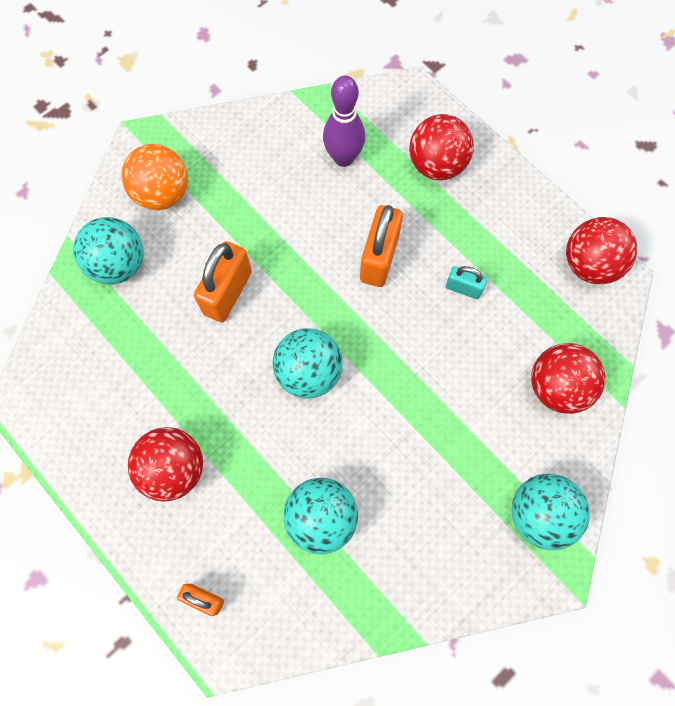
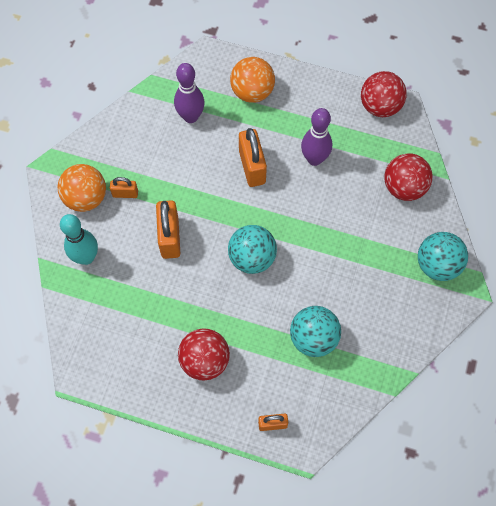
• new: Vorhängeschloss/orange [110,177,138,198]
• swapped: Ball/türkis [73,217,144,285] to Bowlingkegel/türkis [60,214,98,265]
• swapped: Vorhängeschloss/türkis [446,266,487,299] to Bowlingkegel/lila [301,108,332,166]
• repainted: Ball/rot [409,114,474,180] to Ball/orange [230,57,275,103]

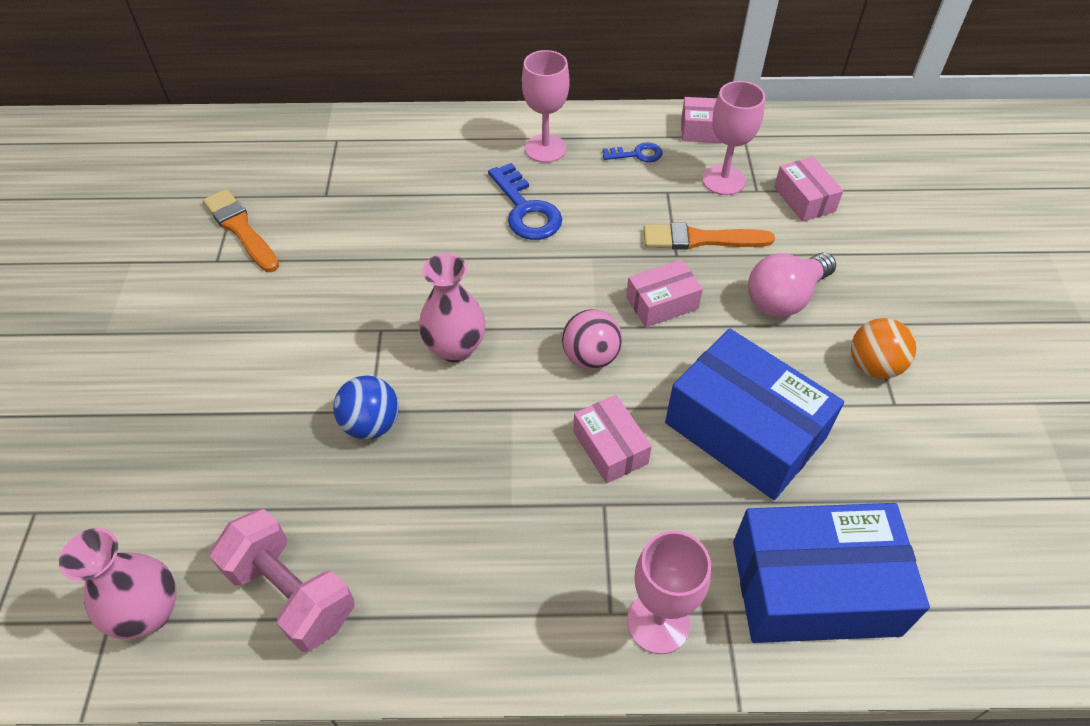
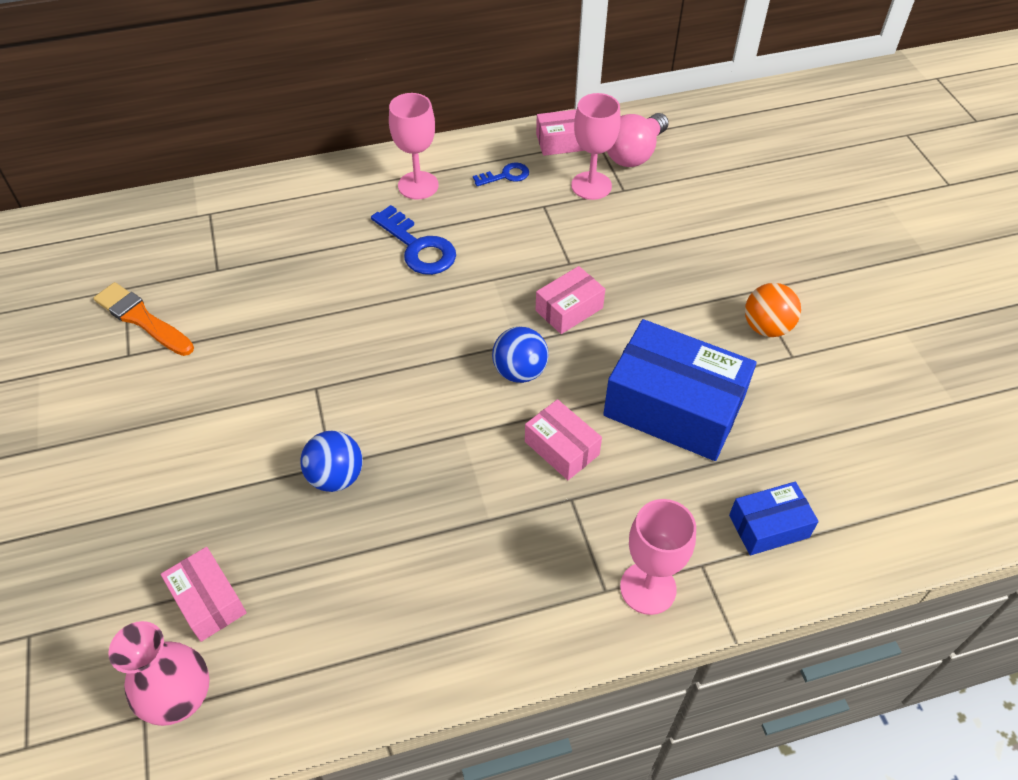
• gone: Hantel/rosa [209,509,354,652]
• gone: Vase/rosa [419,253,486,362]
• gone: Pinsel/orange [644,223,775,250]
• shifted: Glühbirne/rosa [748,253,836,317] to [607,113,669,167]
• shifted: Schachtel/rosa [774,157,843,222] to [161,547,247,642]
• repainted: Ball/rosa [562,309,622,370] to Ball/blau [492,327,548,383]
• scaled: Schachtel/blau [733,503,930,643] = [729,482,819,555] x0.51

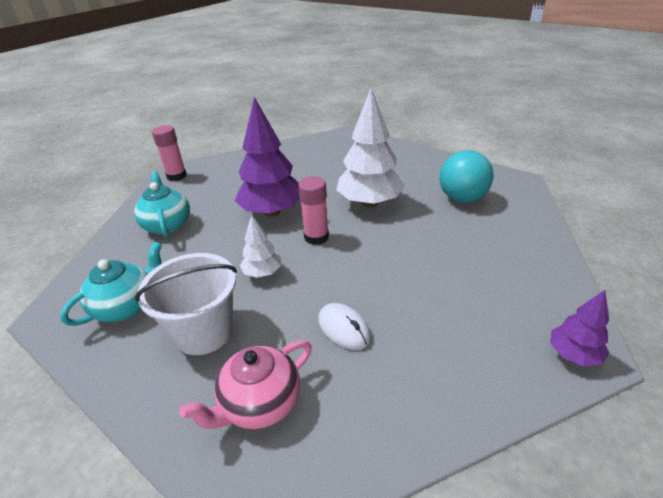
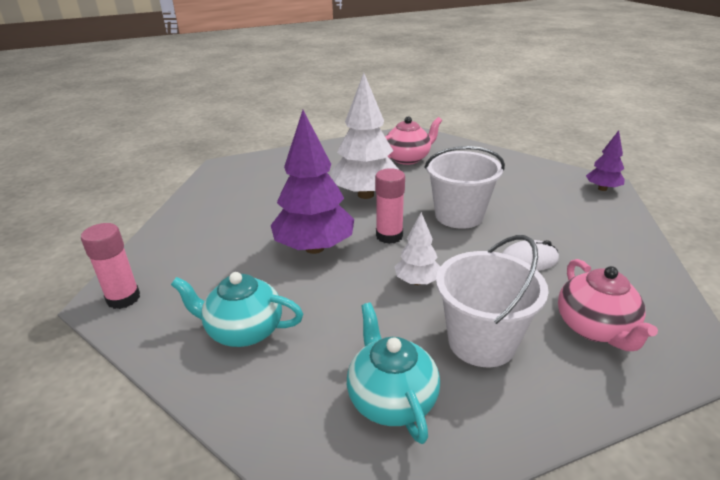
• new: Eimer/weiß [425,146,505,229]
• swapped: Ball/türkis [440,150,494,203] to Teekanne/rosa [385,116,442,165]

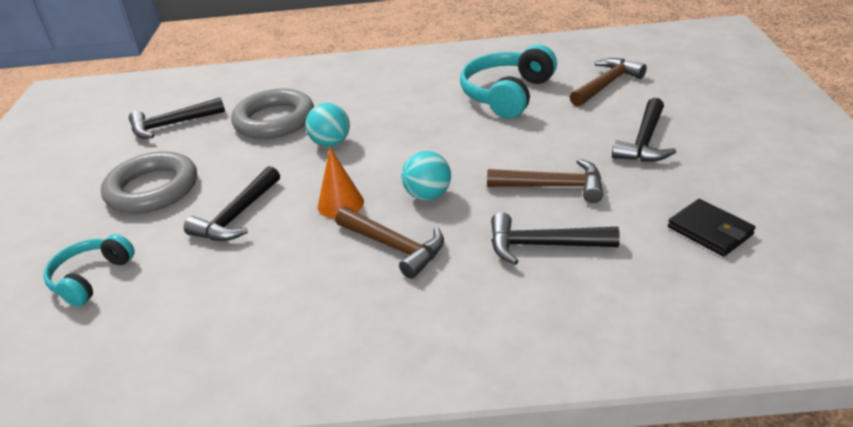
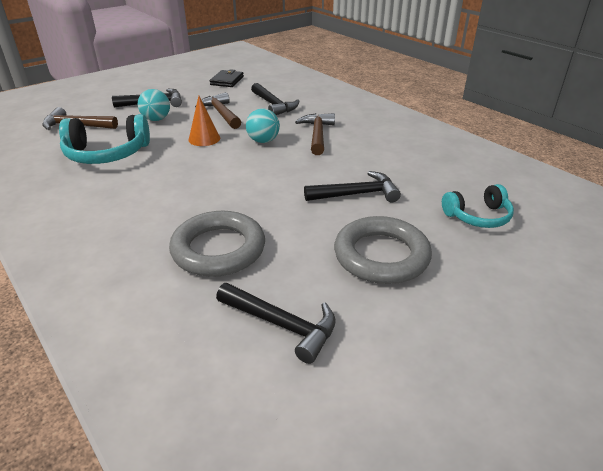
• shifted: Ball/türkis [306,103,350,147] to [138,89,170,121]
• shifted: Kegel/orange [318,148,364,219] to [189,96,220,146]

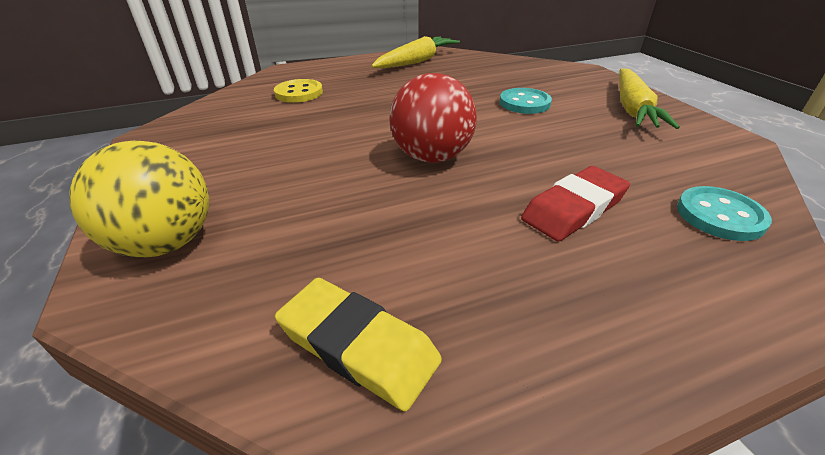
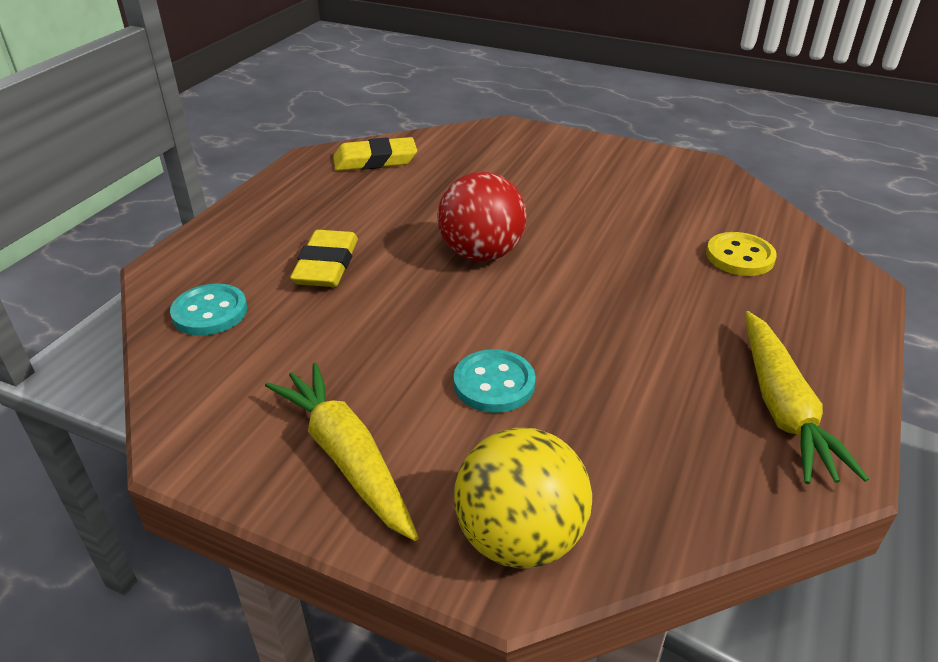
• shifted: Ball/gelb [69,140,209,258] to [454,428,592,569]
• repainted: Radiergummi/rot [521,166,630,241] to Radiergummi/gelb [290,230,358,287]

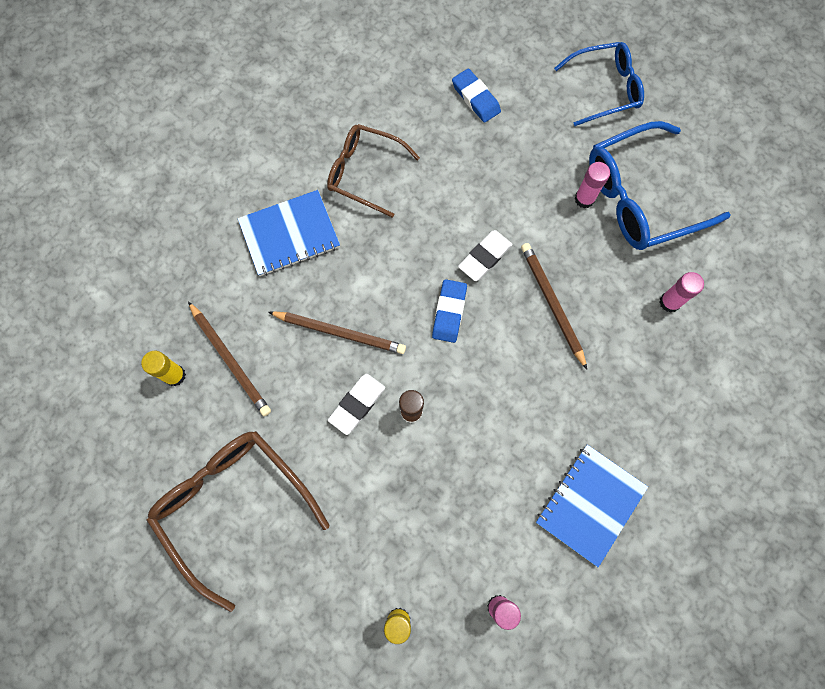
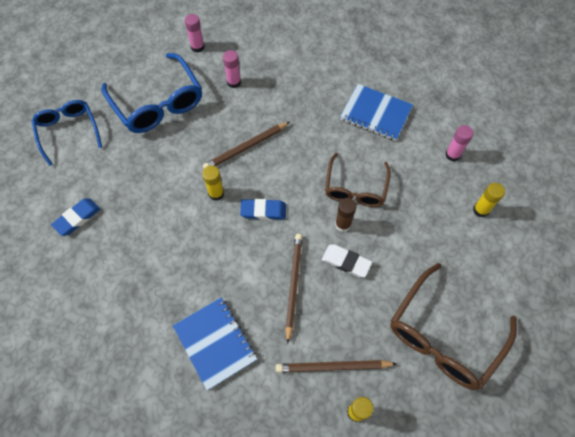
• shifted: Brille/braun [327,124,420,218] to [325,153,391,207]
• shifted: Klebestift/rosa [574,162,610,208] to [184,14,205,52]
• swapped: Radiergummi/weiß [458,230,512,281] to Klebestift/gelb [202,165,224,201]
• rotated: Bleistift/braun [188,301,271,416] = [276,360,397,373] 135 degrees counterclockwise

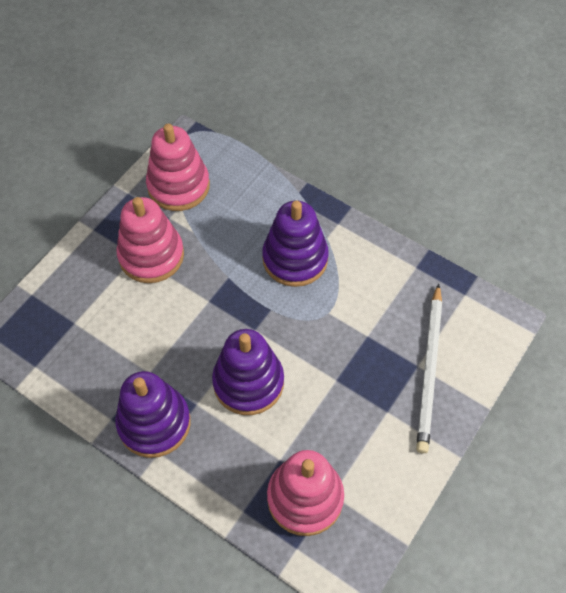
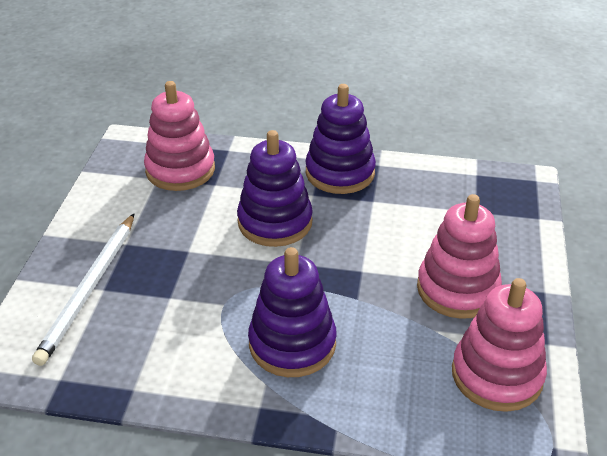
• rotated: Bleistift/weiß [416,283,442,454] = [32,214,134,366] 150 degrees counterclockwise

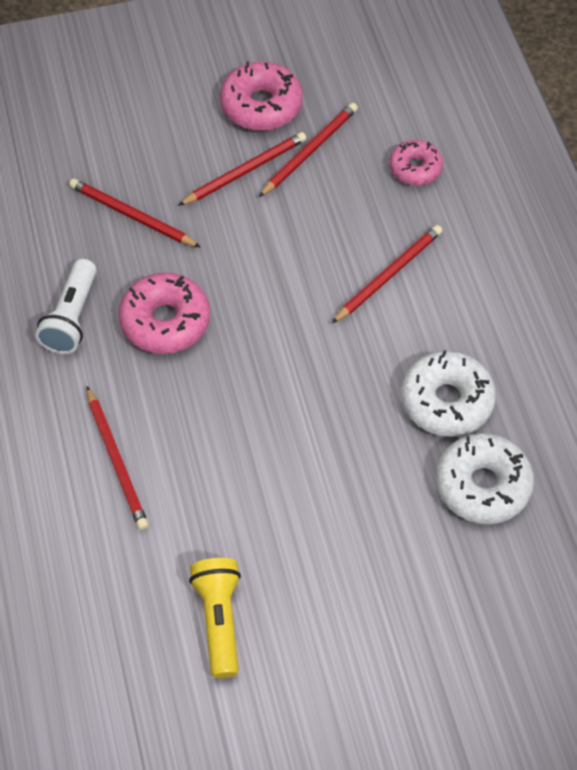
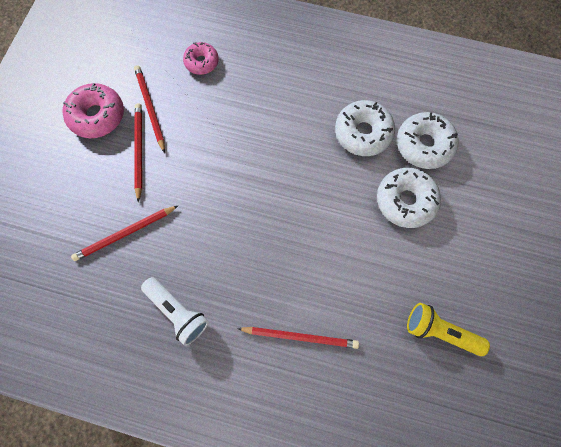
• gone: Donut/rosa [119,273,210,354]
• gone: Bleistift/rot [332,225,442,323]
• new: Donut/weiß [377,168,441,228]

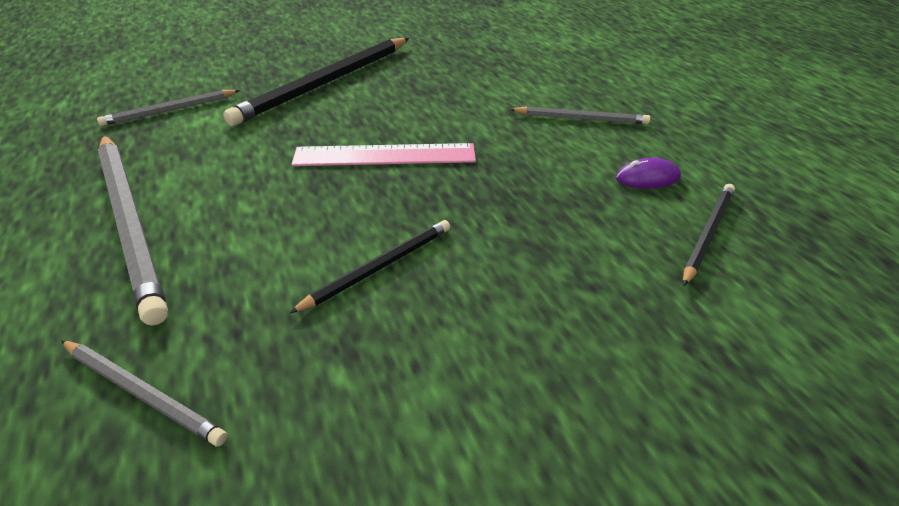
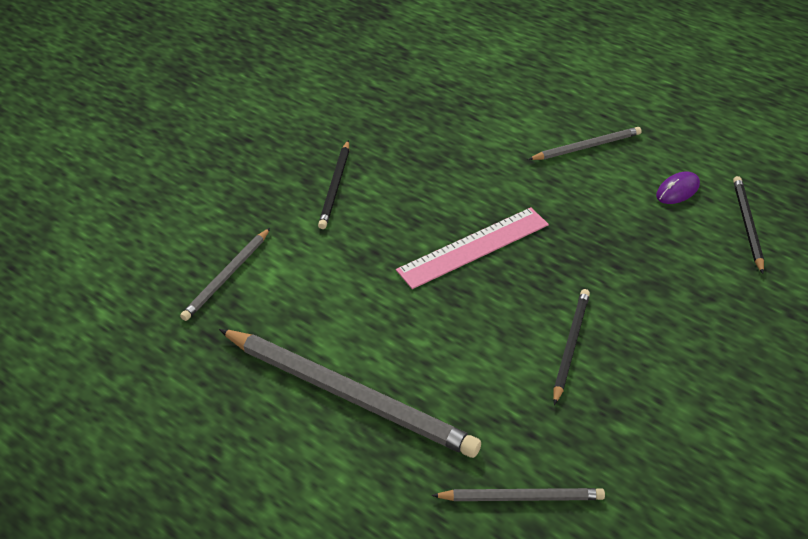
• scaled: Bleistift/schwarz [223,38,409,126] = [318,140,349,229] x0.52

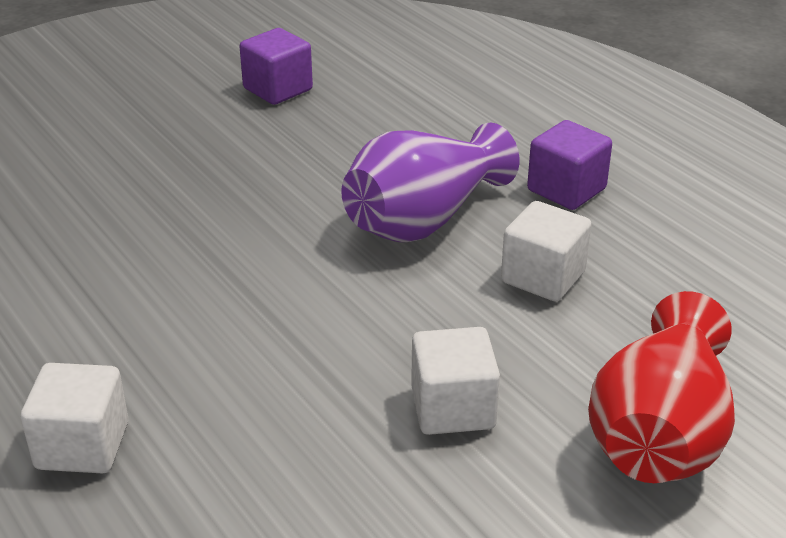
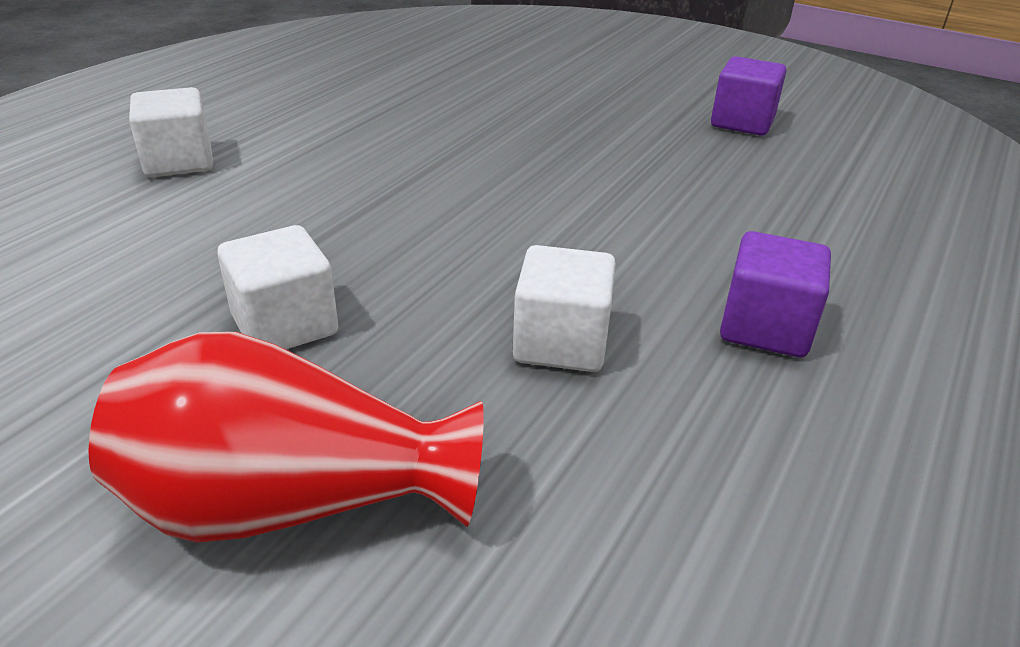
• gone: Vase/lila [341,123,519,242]

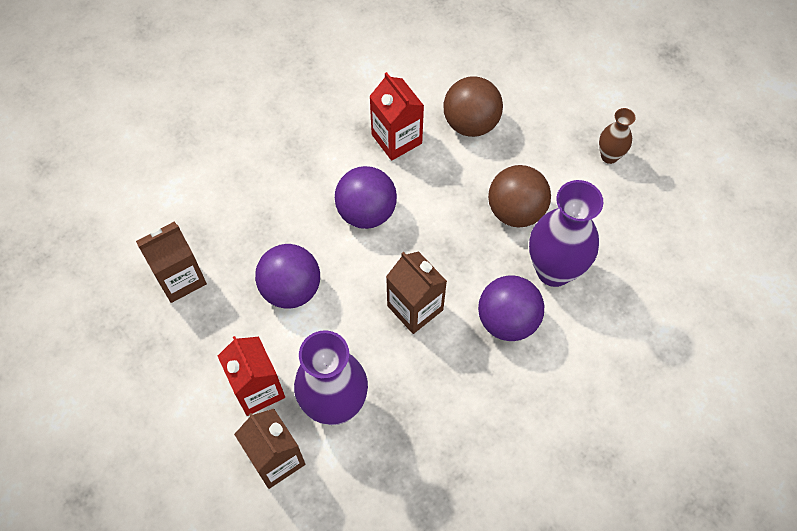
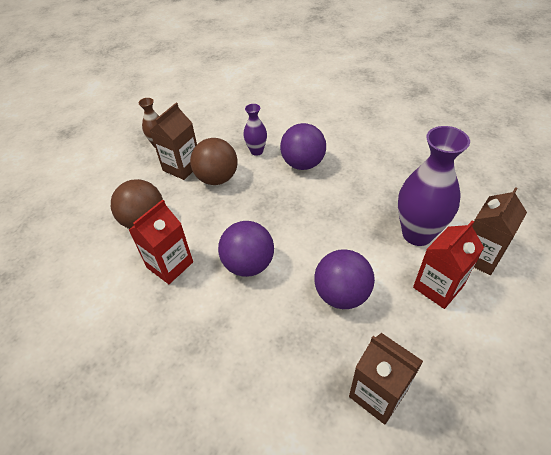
• shifted: Getränkekarton/braun [386,252,447,334] to [150,103,197,180]
• scaled: Vase/lila [529,180,603,287] = [243,104,267,156] x0.51

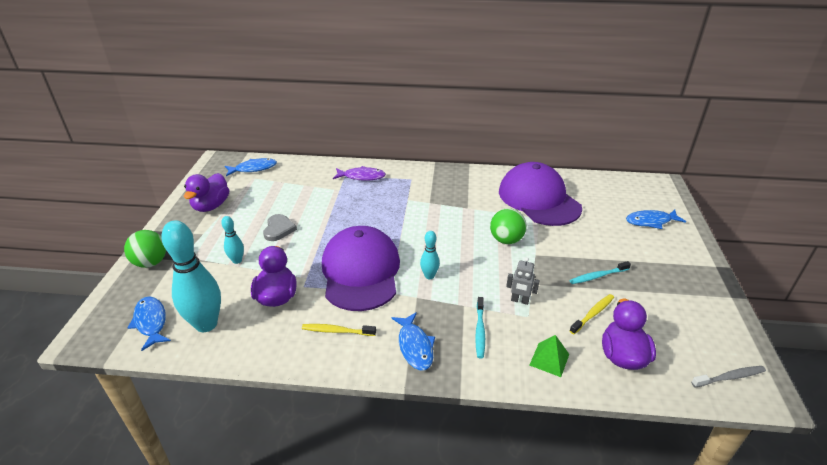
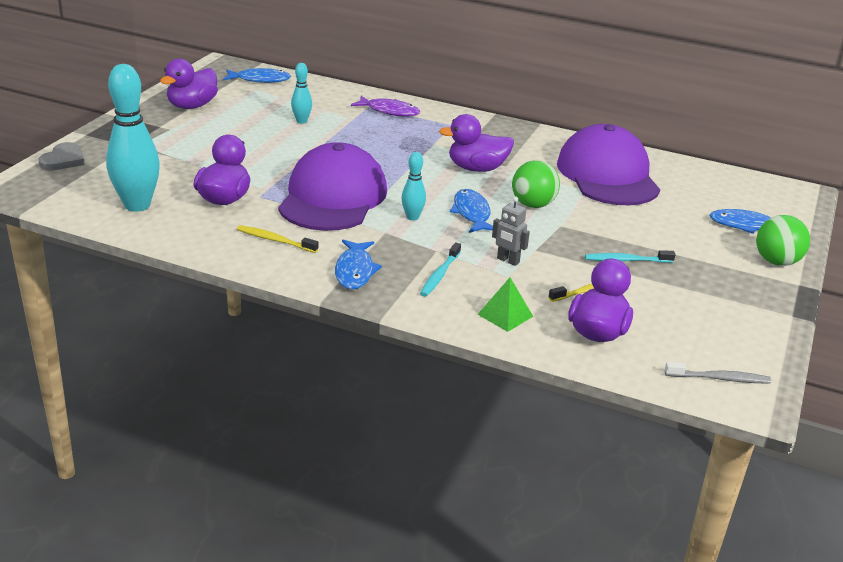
• new: Ente/lila [439,114,514,172]
• shifted: Ball/grün [124,230,166,268] to [756,215,810,266]
• shifted: Fisch/blau [128,296,171,351] to [450,189,493,233]
• shifted: Bowlingkegel/türkis [221,216,244,264] to [291,63,312,124]
• shifted: Herz/grau [263,214,297,241] to [39,142,85,171]

